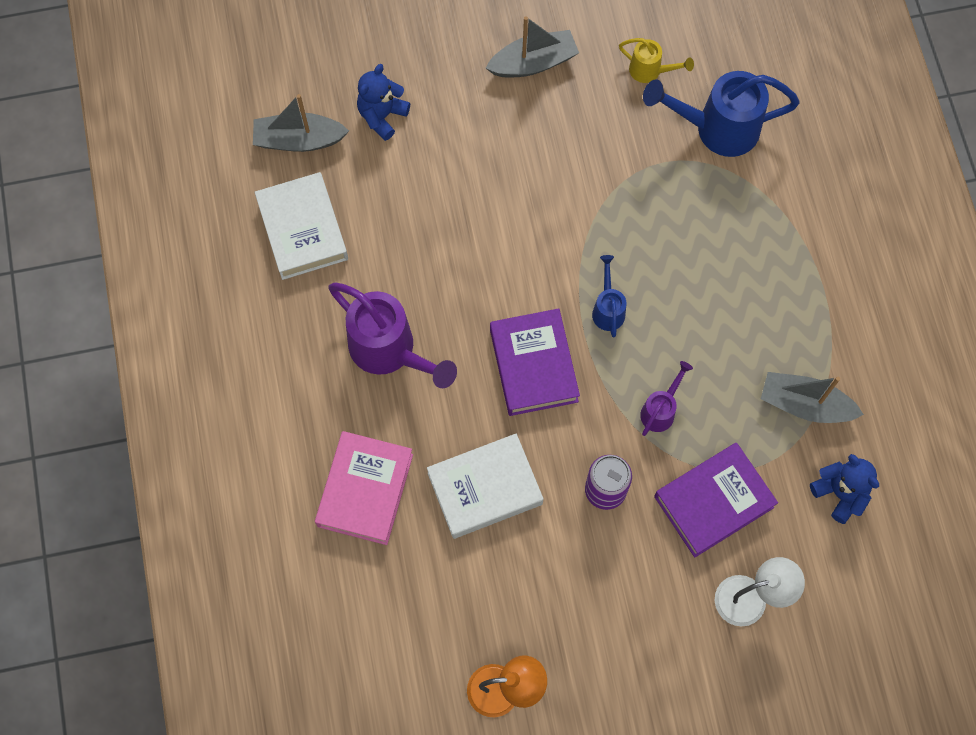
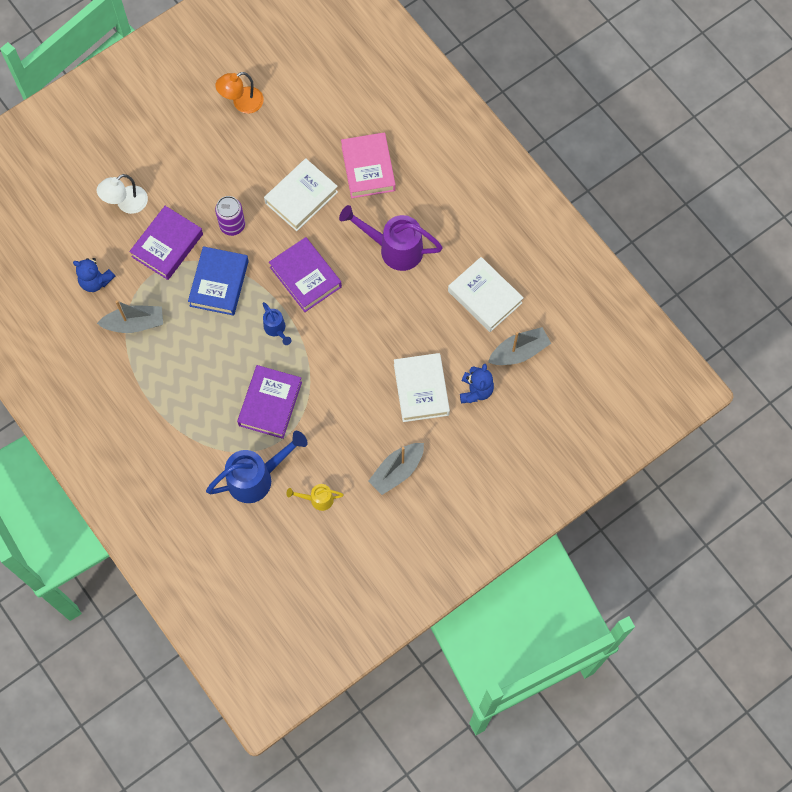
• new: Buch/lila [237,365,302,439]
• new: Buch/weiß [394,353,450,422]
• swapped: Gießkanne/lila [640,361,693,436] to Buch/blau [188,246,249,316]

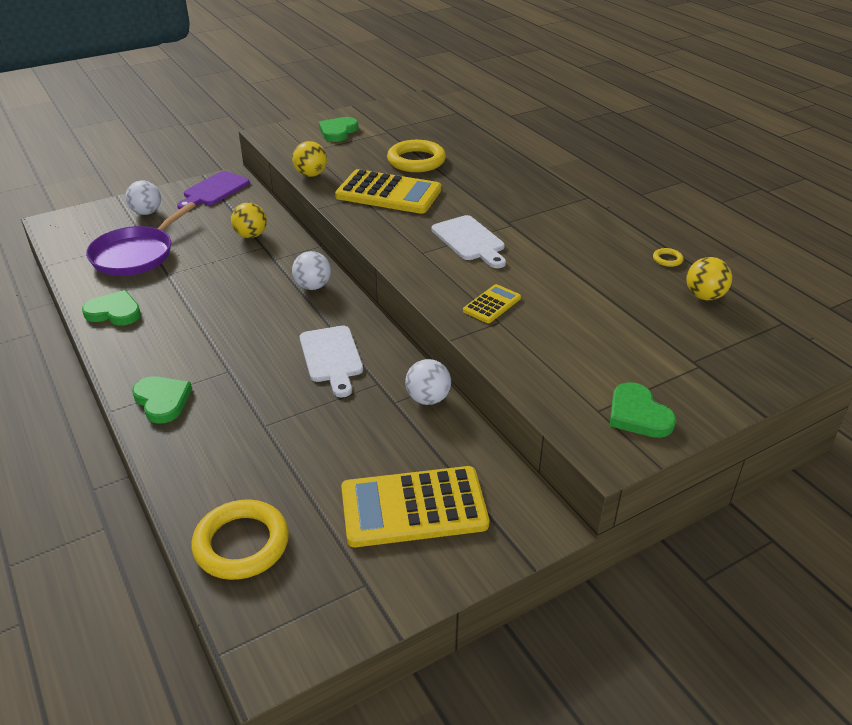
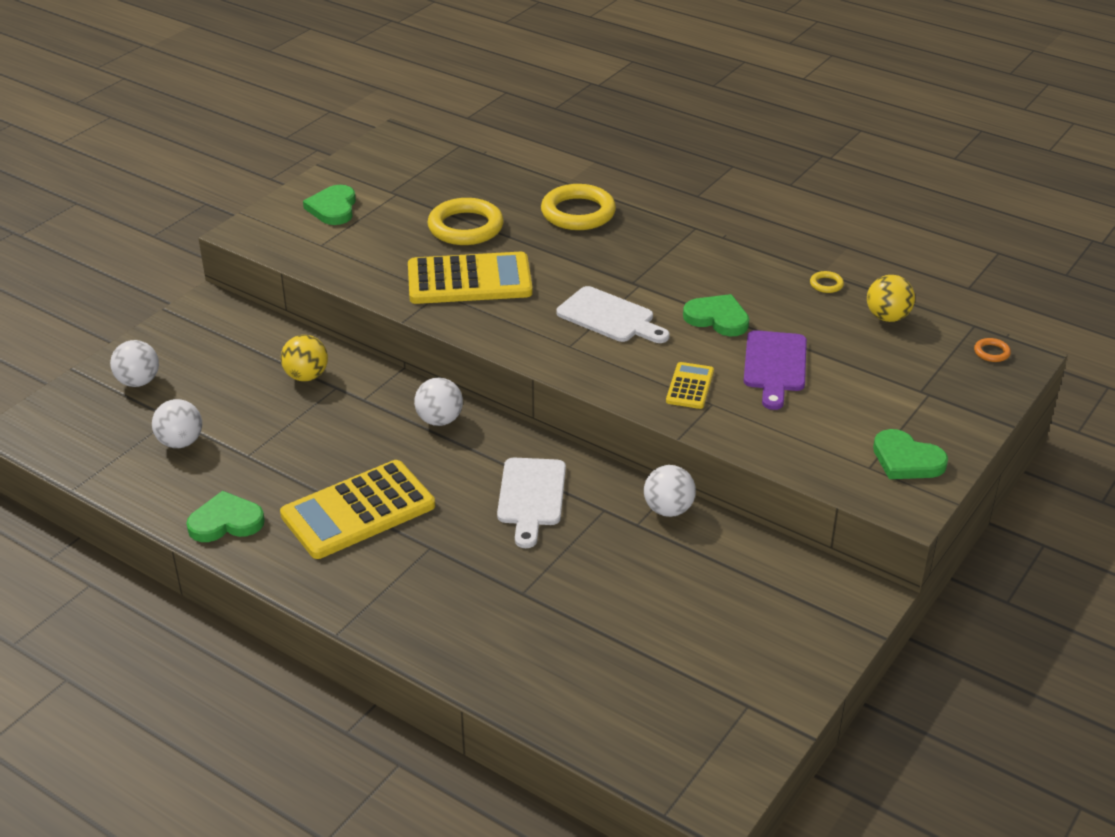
• gone: Ball/gelb [292,141,327,177]
• new: Ring/orange [974,338,1011,362]
• shifted: Herz/grün [132,376,192,424] to [683,294,749,336]
• shifted: Schneidebrett/lila [177,171,250,210] to [744,330,807,410]
• shifted: Ring/gelb [191,500,289,580] to [541,184,616,230]
• shifted: Taschenrechner/gelb [341,466,489,547] to [280,460,435,559]
• swapped: Pfanne/lila [86,202,196,276] to Ball/weiß [152,399,202,448]
• rotated: Schneidebrett/weiß [300,326,363,397] = [497,458,566,548] 45 degrees clockwise

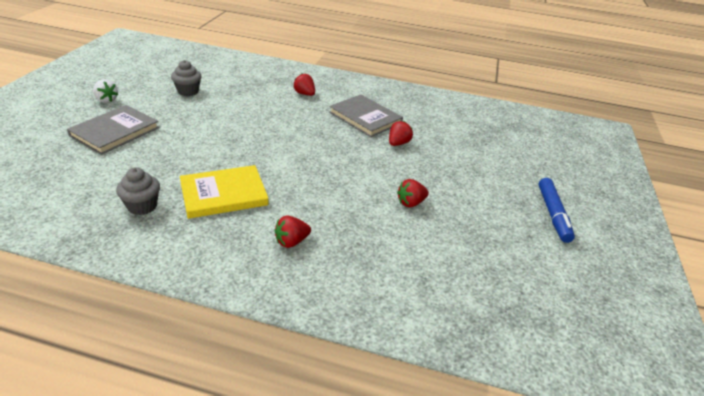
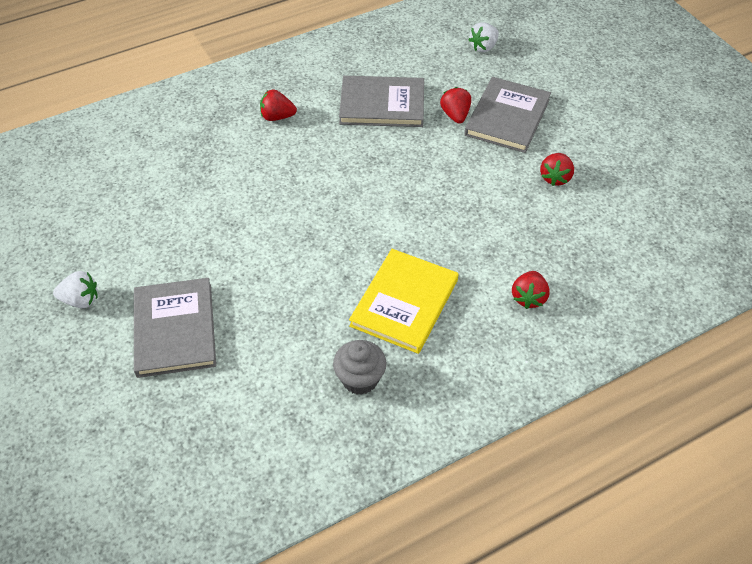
• gone: Muffin/grau [171,60,202,96]
• gone: Filzstift/blau [538,178,575,243]
• new: Buch/grau [464,77,551,153]
• new: Erdbeere/weiß [468,22,499,52]

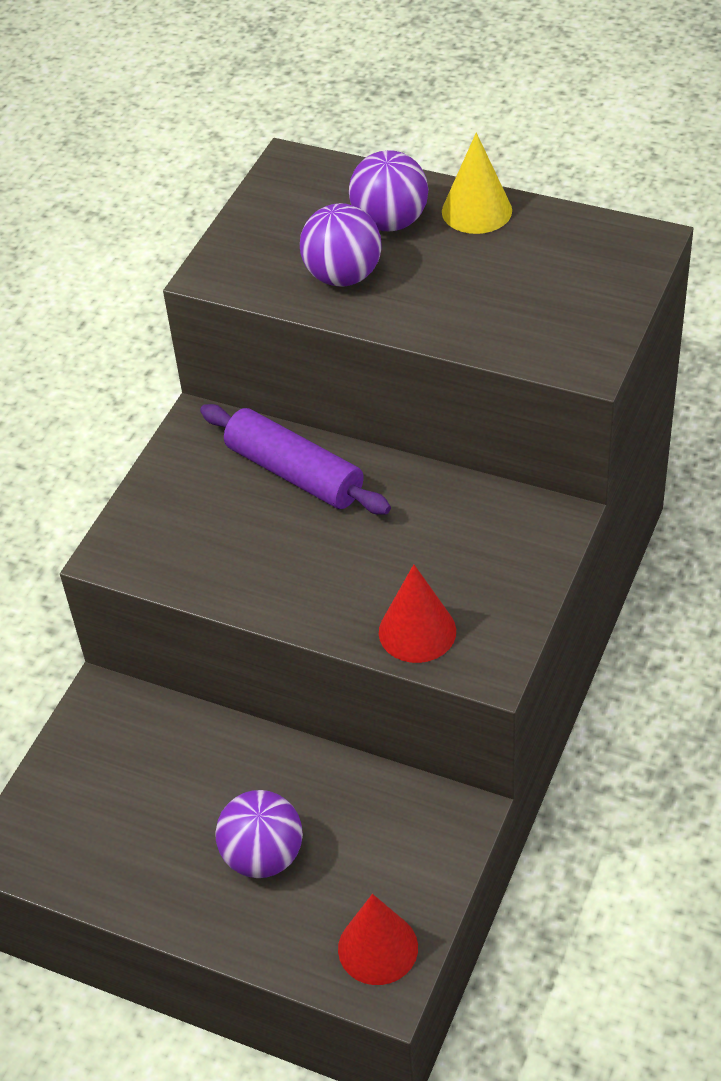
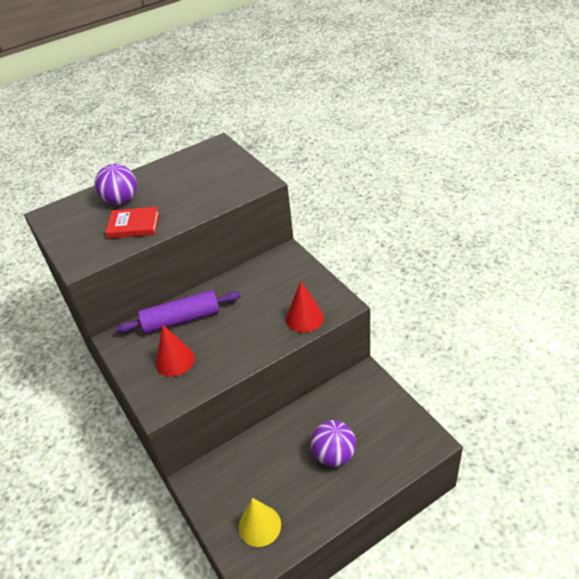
• shifted: Kegel/rot [338,894,418,985] to [155,325,195,377]
• shifted: Kegel/gelb [442,133,512,234] to [239,498,281,547]
• swapped: Ball/lila [300,203,382,287] to Buch/rot [105,207,159,239]

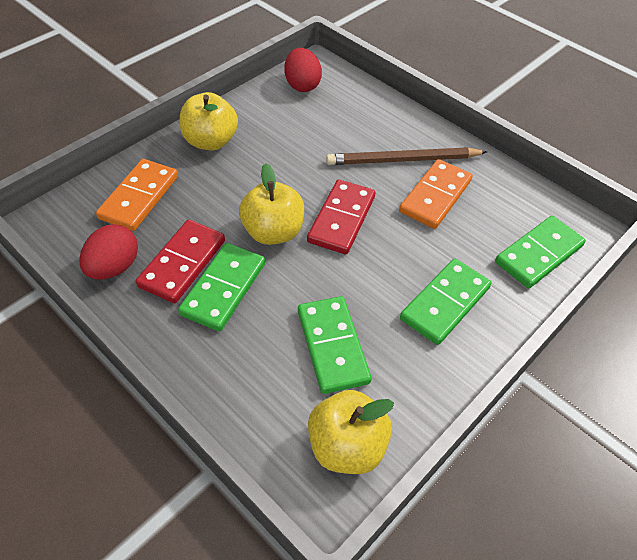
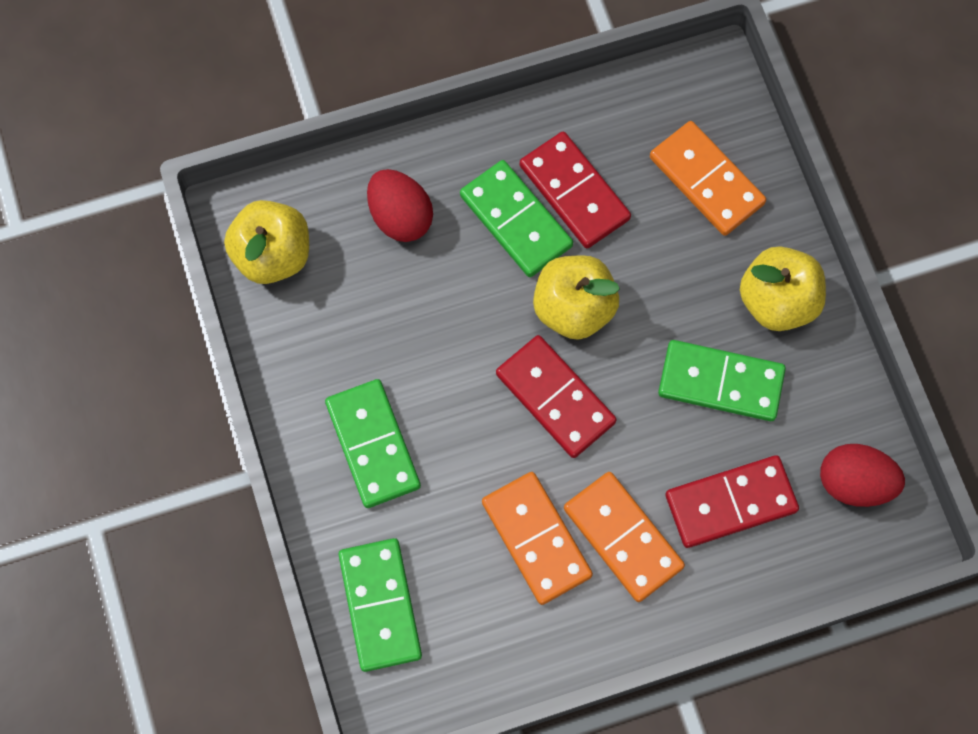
• new: Dominostein/rot [666,455,799,548]
• shifted: Ei/rot [80,224,138,280] to [367,169,433,242]
• shifted: Dominostein/grün [298,296,372,394] to [658,340,786,421]
• swapped: Bleistift/braun [326,148,487,165] to Dominostein/orange [564,472,685,602]

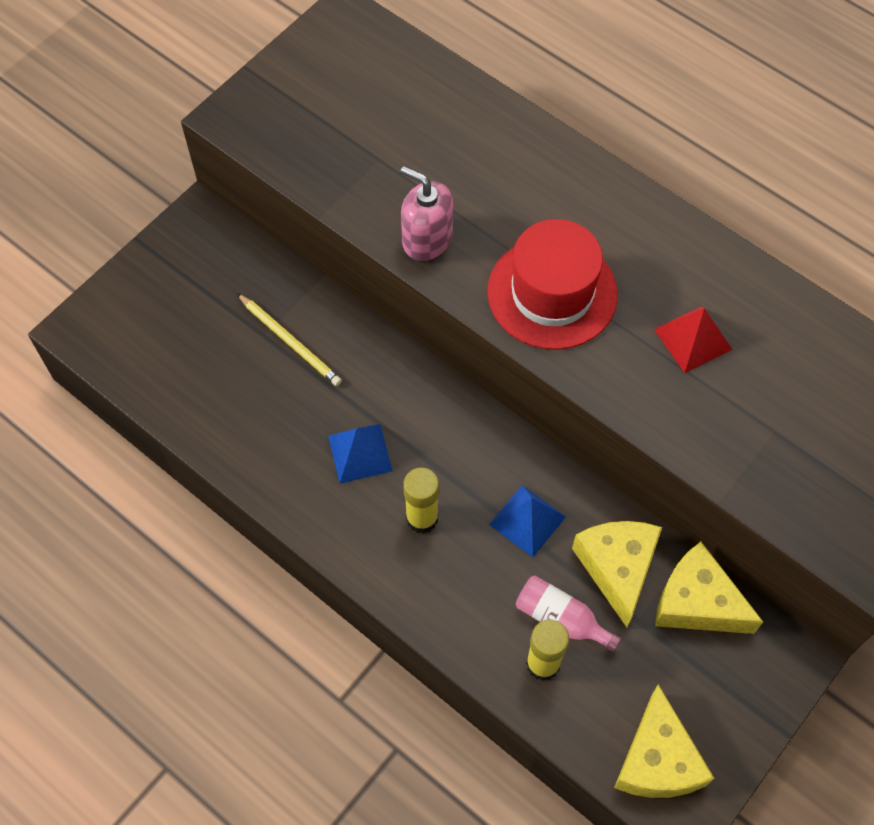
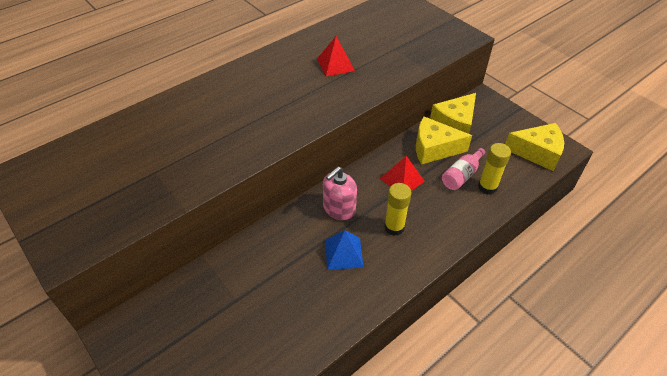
• gone: Bleistift/gelb [237,293,342,386]
• gone: Hut/rot [487,219,618,350]
• shifted: Seifenspender/rosa [400,166,454,261] to [323,167,357,220]
• repainted: Pyramide/blau [489,485,566,557] to Pyramide/rot [380,156,425,191]

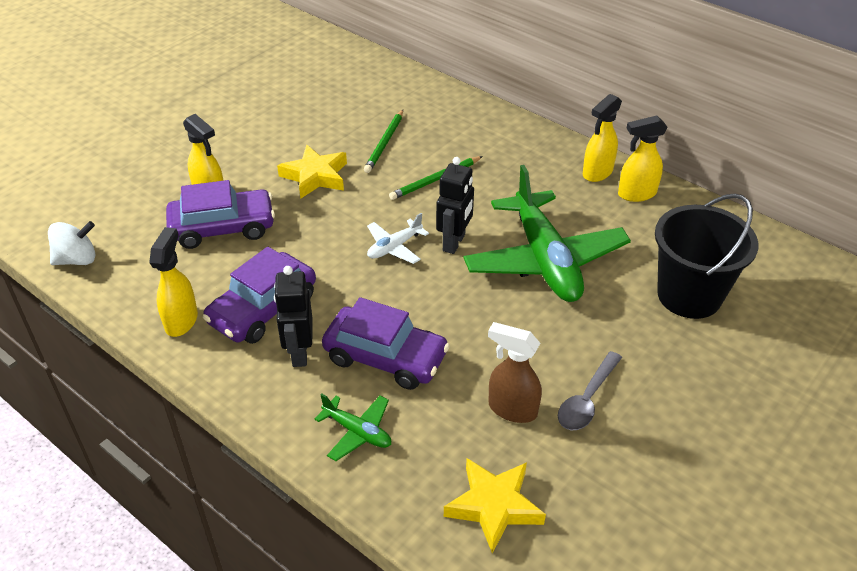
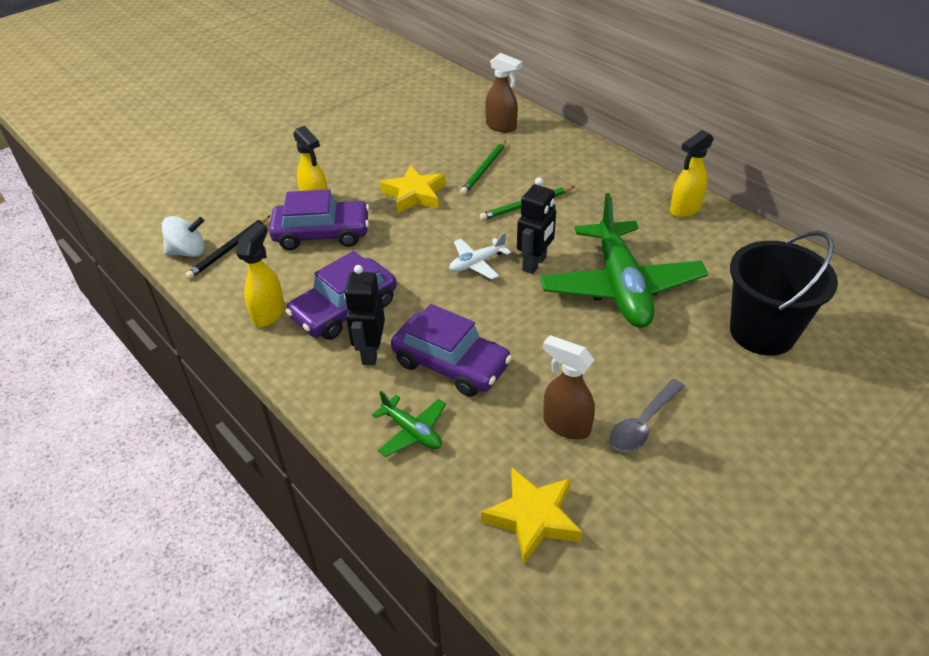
• gone: Sprühflasche/gelb [618,115,668,202]
• new: Bleistift/schwarz [185,216,270,279]
• new: Sprühflasche/braun [485,53,522,132]

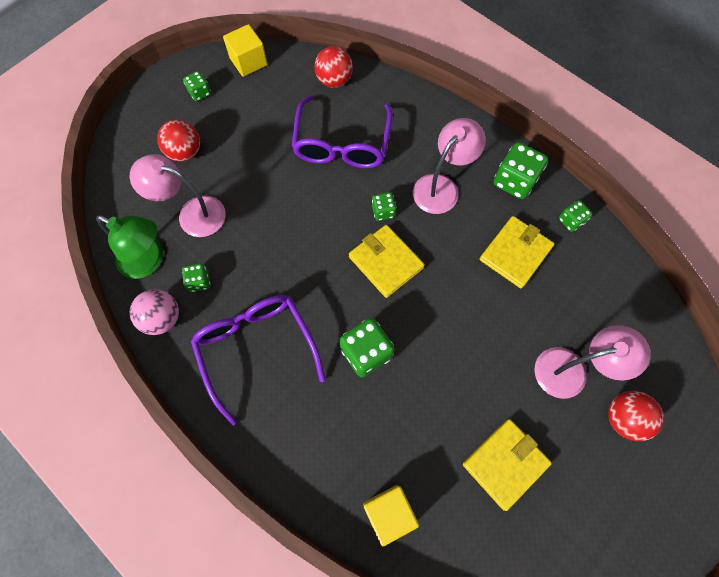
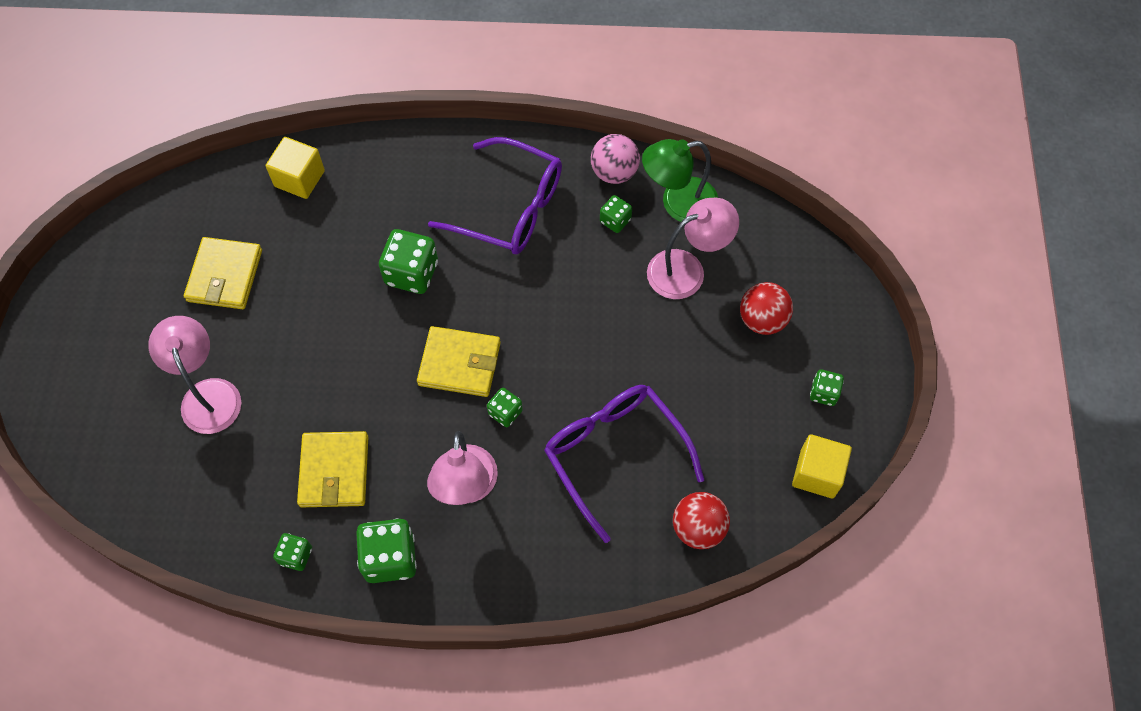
• gone: Ball/rot [608,391,664,441]
• rotated: Lampe/rosa [534,325,651,399] = [148,316,242,434] 120 degrees clockwise

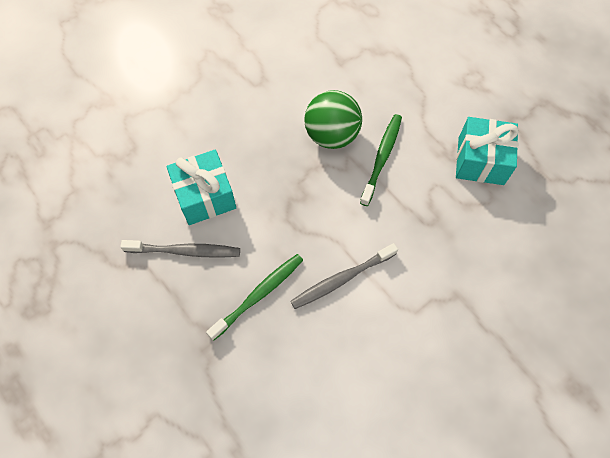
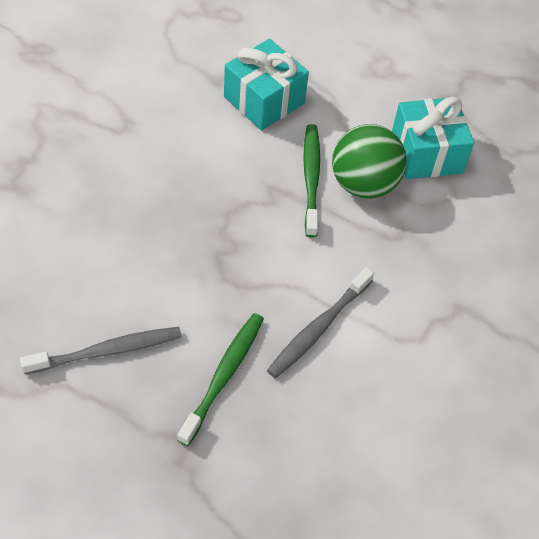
• shifted: Geschenk/türkis [167,149,236,225] to [224,39,309,130]
• shifted: Ball/grün [305,90,362,149] to [332,124,407,199]

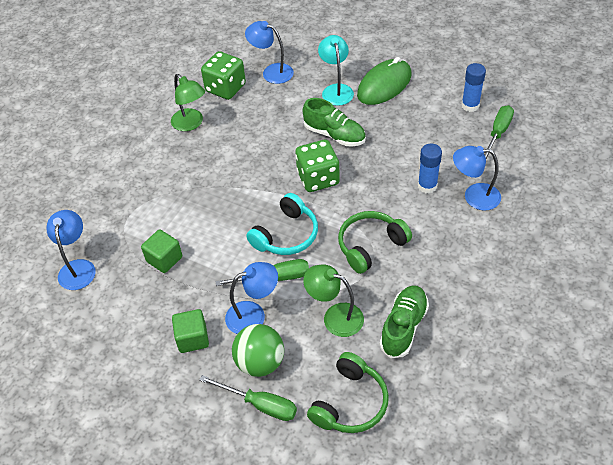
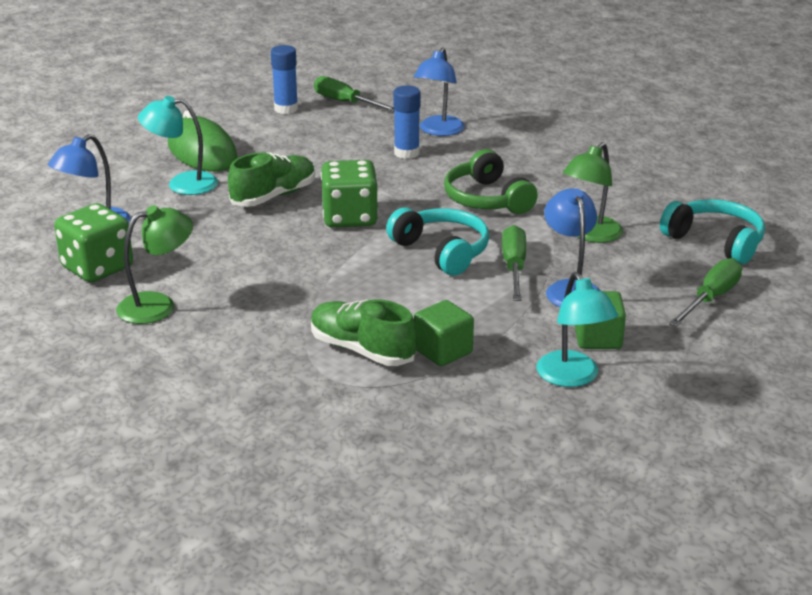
• gone: Lampe/blau [46,210,96,290]
• gone: Ball/grün [232,324,284,377]
• new: Lampe/türkis [537,272,618,387]
• shifted: Schuh/grün [380,285,429,358] to [311,299,417,366]
• repainted: Kopfhörer/grün [307,352,389,433] to Kopfhörer/türkis [660,199,765,264]

